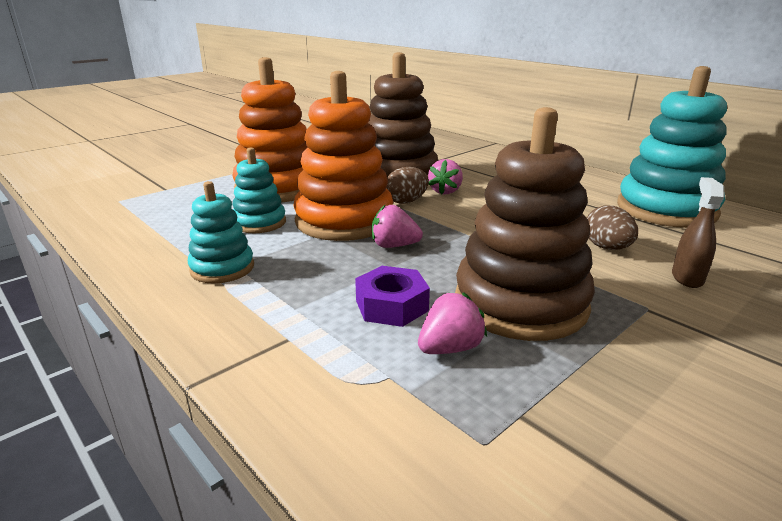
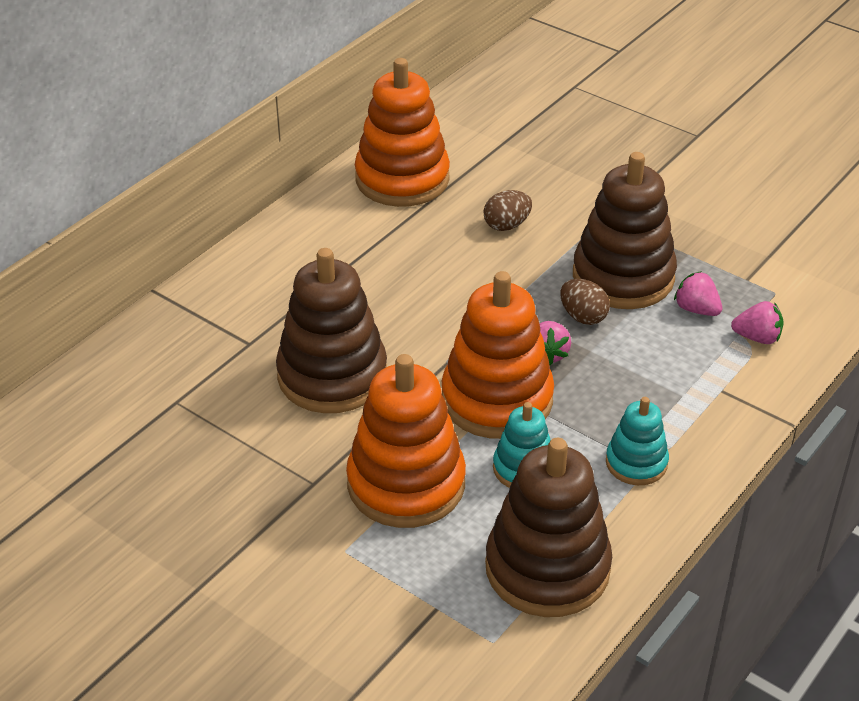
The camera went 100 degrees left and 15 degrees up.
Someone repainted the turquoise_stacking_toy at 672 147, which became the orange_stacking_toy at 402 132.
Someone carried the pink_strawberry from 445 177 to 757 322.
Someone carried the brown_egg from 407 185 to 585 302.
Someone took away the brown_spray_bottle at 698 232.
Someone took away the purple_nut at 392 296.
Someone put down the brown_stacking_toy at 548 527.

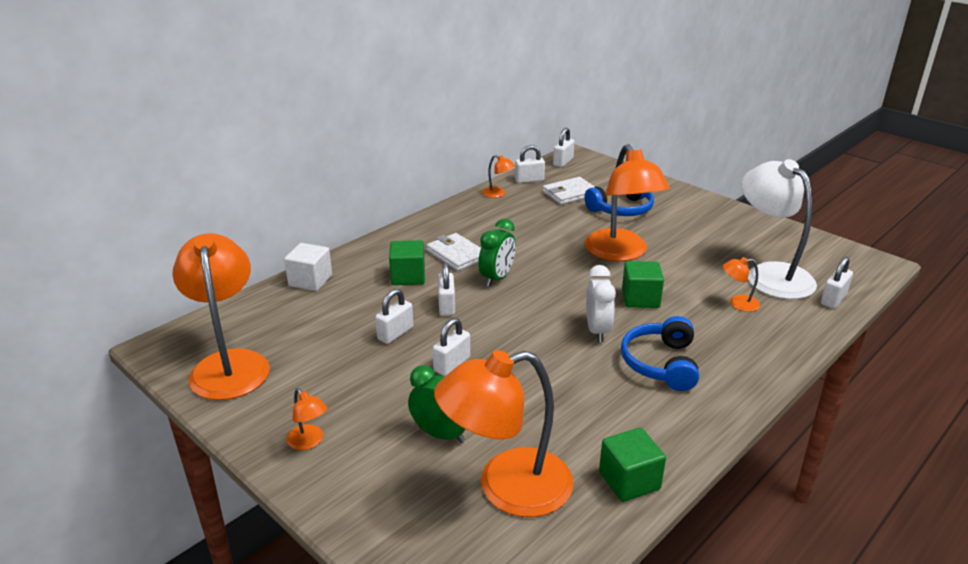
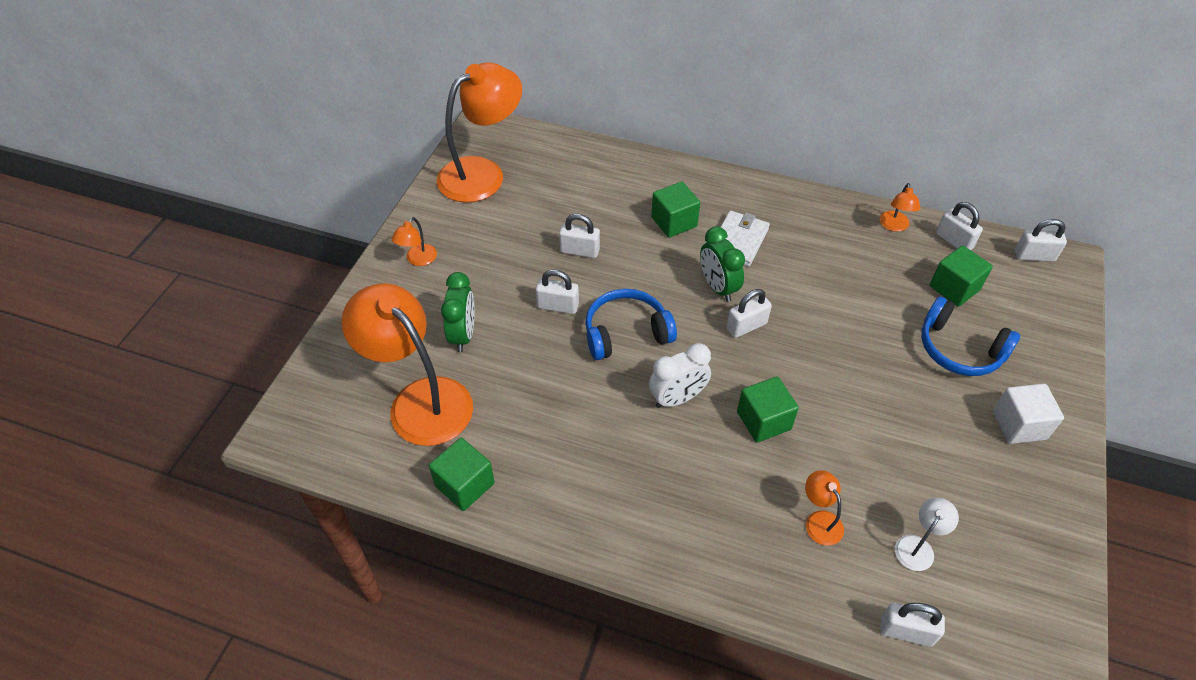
The camera went 65 degrees right and 20 degrees up.
Someone took away the orange_lamp at 627 202.
Someone scaled the white_lamp at 779 229 by 0.42.
Someone swapped the white_wallet at 568 191 for the green_cube at 961 276.
Someone rotated the green_clock at 497 253 by 60 degrees clockwise.
Someone carried the white_cube from 308 267 to 1028 414.
Someone carried the white_padlock from 446 289 to 749 313.
Someone carried the blue_headphones from 660 353 to 631 324.

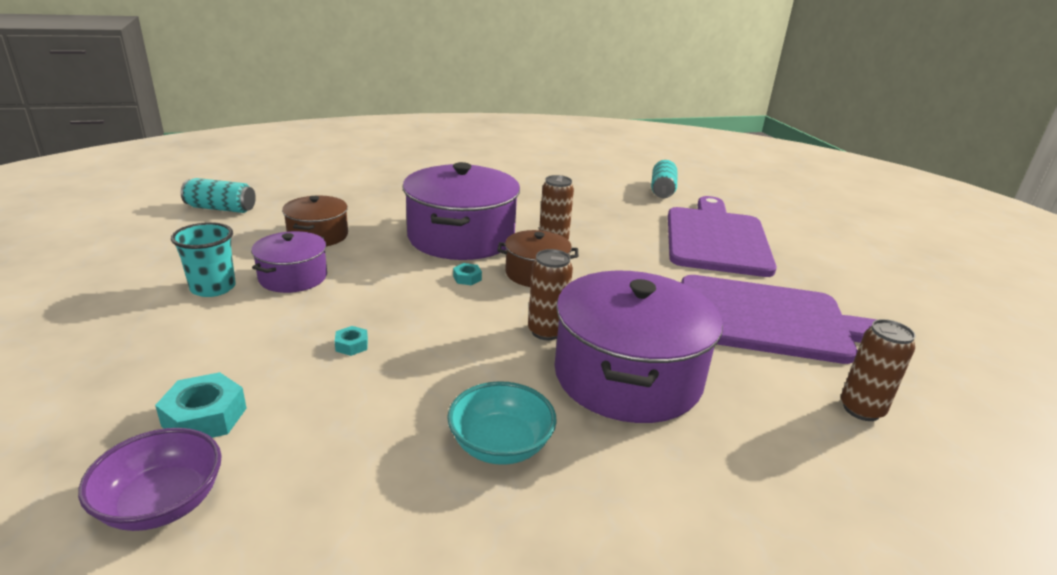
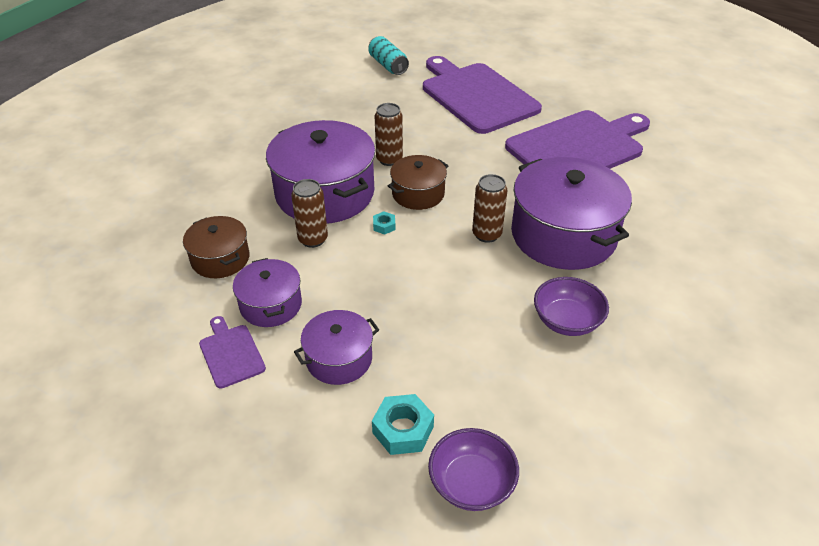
The camera went 40 degrees left and 15 degrees up.
Someone took away the turquoise_can at 218 195.
Someone swapped the turquoise_cup at 203 259 for the purple_cutting_board at 232 352.
Someone carried the brown_can from 878 370 to 309 213.
Someone took away the turquoise_nut at 351 341.
Someone repainted the turquoise_bowl at 502 423, which became the purple_bowl at 571 306.
Someone put down the purple_pot at 336 347.

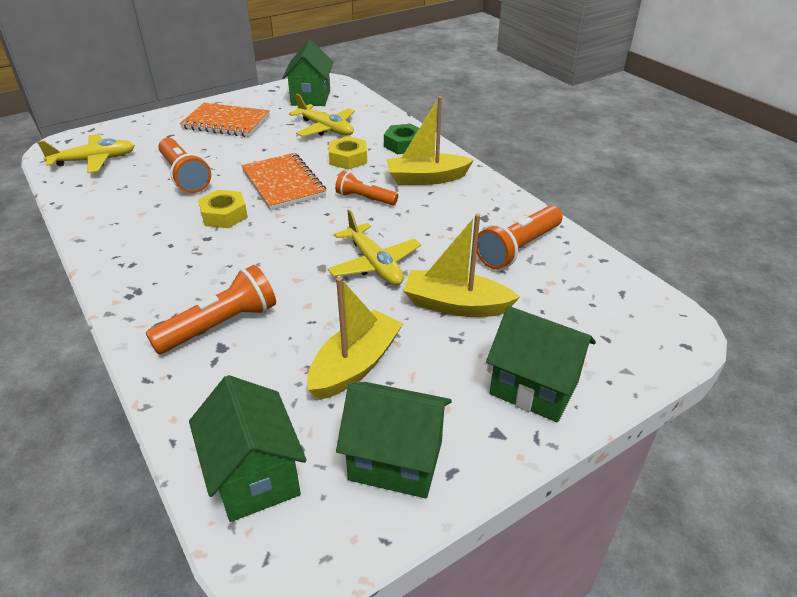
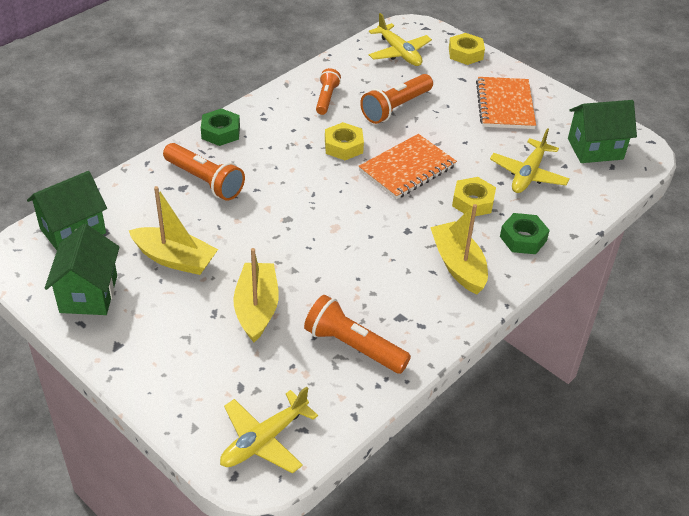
The camera went 75 degrees right and 5 degrees up.
Someone carried the orange_flashlight from 366 188 to 328 91.
Someone carried the yellow_plane from 374 247 to 269 429.
Someone took away the green_house at 541 364.
Someone put down the yellow_nut at 467 49.
Someone put down the green_nut at 220 127.

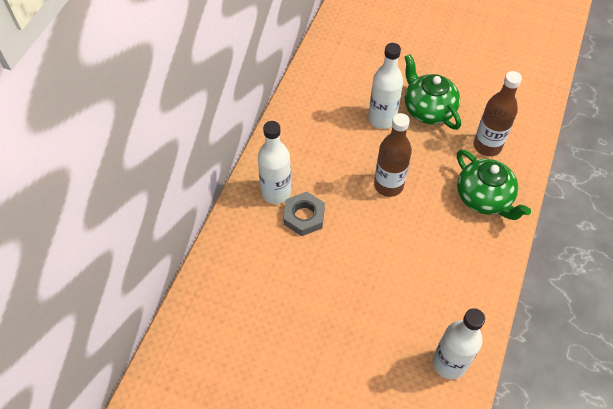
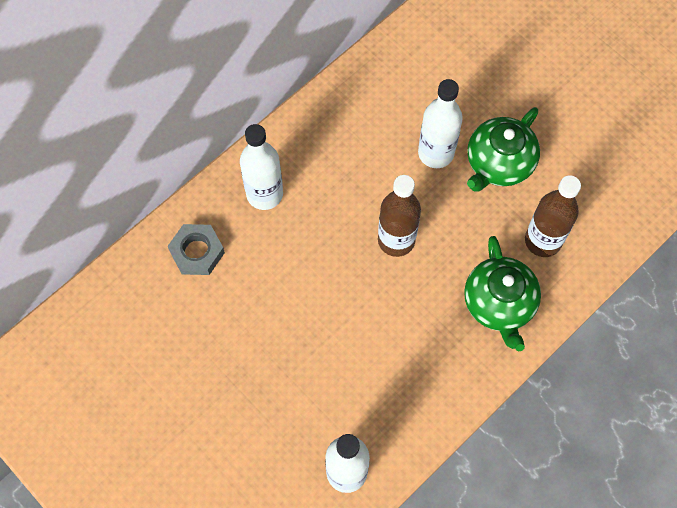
The camera went 25 degrees right and 10 degrees up.
Someone rotated the green_teapot at 433 92 by 135 degrees counterclockwise.
Someone carried the grey_nut from 304 214 to 196 249.

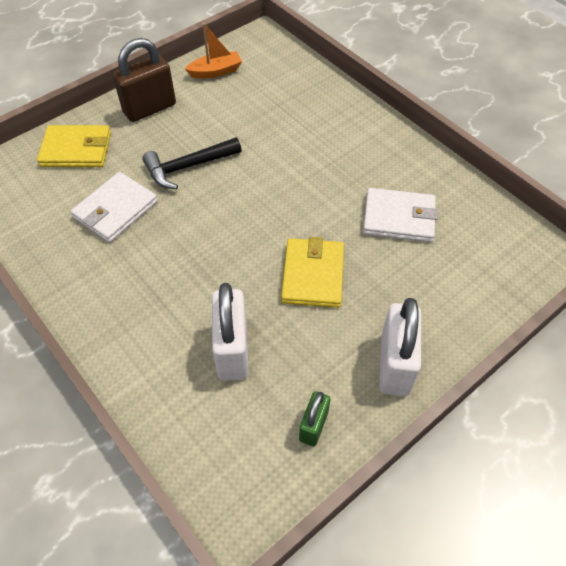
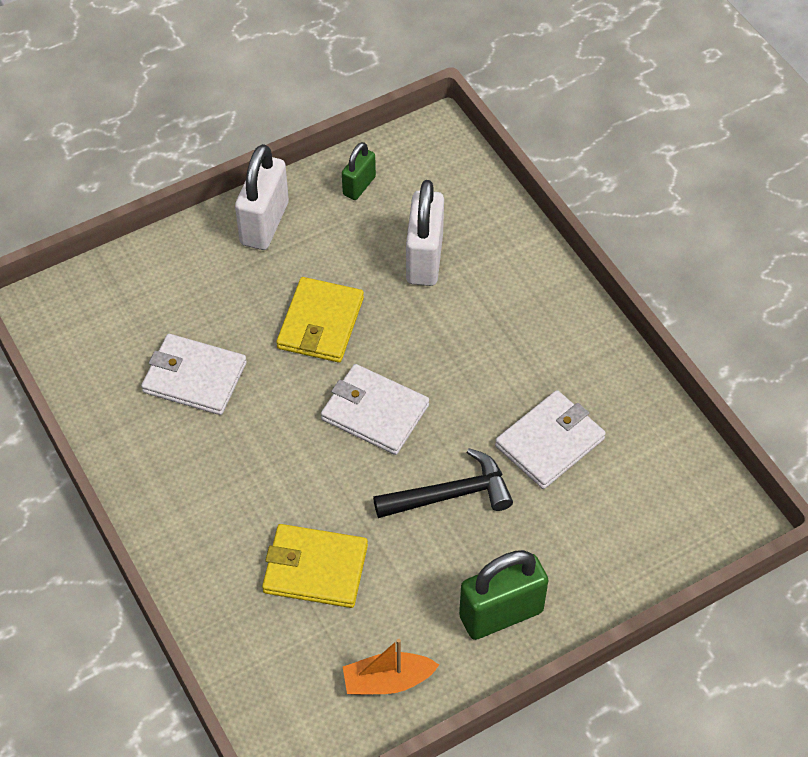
The camera went 170 degrees left and 0 degrees up.
Someone repainted the brown_padlock at 144 80, which became the green_padlock at 503 595.
Someone carried the yellow_wallet from 74 146 to 315 566.
Someone put down the white_wallet at 375 409.

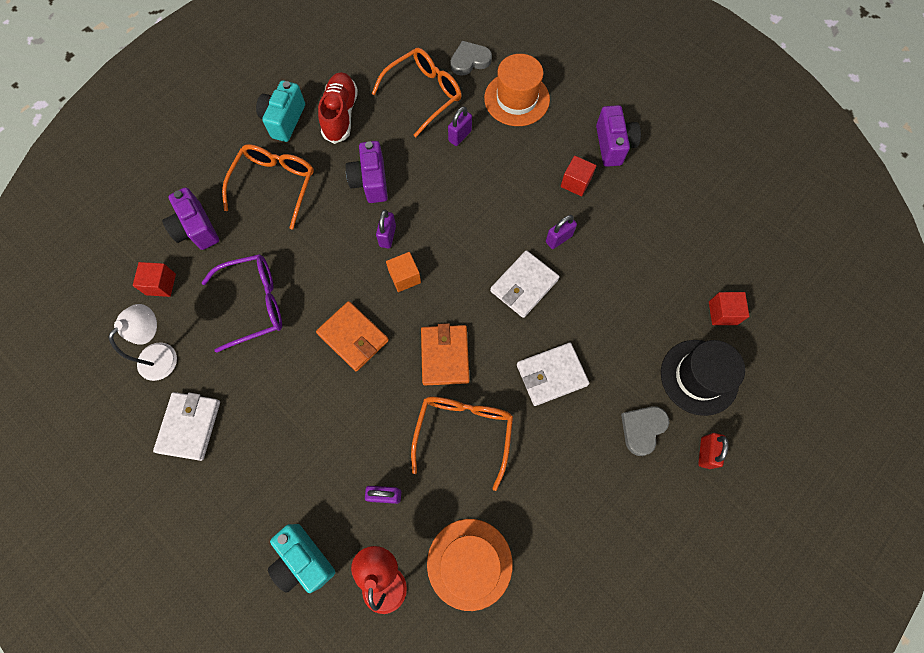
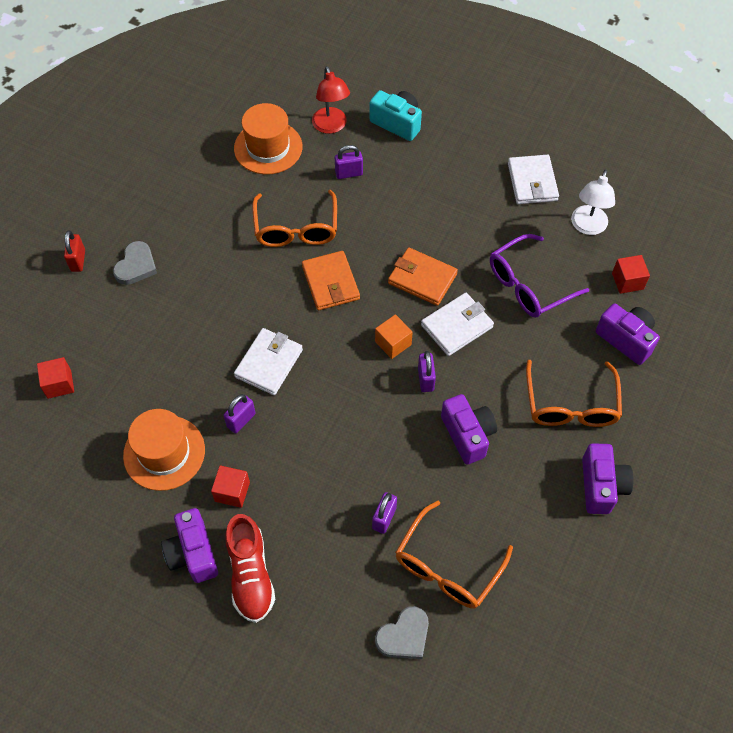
The camera went 165 degrees right and 10 degrees down.
Someone carried the orange_hat from 517 90 to 164 450.
Someone carried the red_shoe from 338 108 to 250 568.
Someone repainted the turquoise_camera at 280 111, which became the purple_camera at 608 478.
Someone took away the black_hat at 703 378.
Someone carried the white_wallet from 553 374 to 457 324.

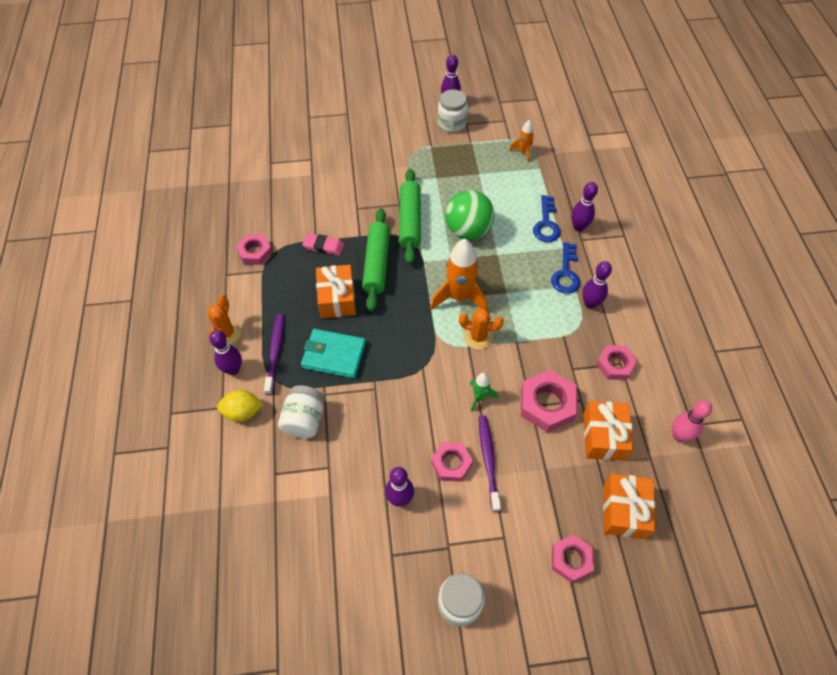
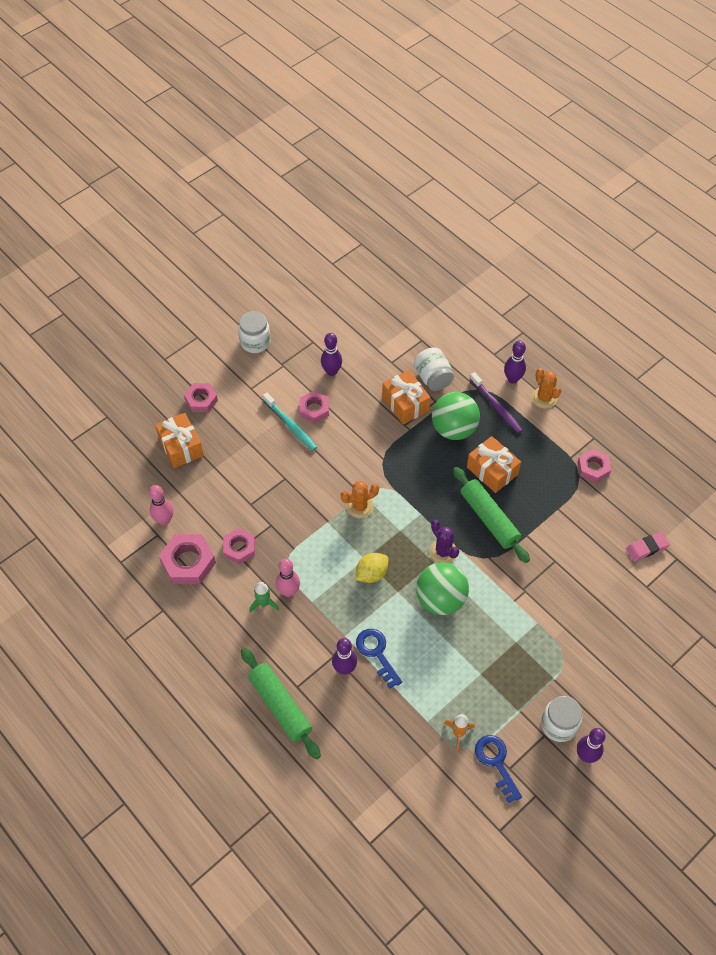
The camera went 145 degrees right and 0 degrees up.
Someone carried the green_rolling_pin from 410 216 to 281 703.
Someone carried the pink_eraser from 323 244 to 648 546.
Someone took away the orange_rocket at 459 275.
Someone carried the blue_key from 565 268 to 498 769.
Someone repainted the purple_bowling_pin at 597 285, which became the pink_bowling_pin at 288 577.
Someone swapped the turquoise_wallet at 333 353 for the green_ball at 456 416.
Someone carried the pink_nut from 549 401 to 187 559.
Someone carried the green_rocket from 484 392 to 264 597.
Someone carried the yellow_lemon from 240 406 to 371 568.
Someone carried the orange_gift from 608 431 to 406 397.
Someone repainted the purple_toothbrush at 490 463, which became the turquoise_toothbrush at 290 421.
Someone put down the purple_cactus at 444 541.

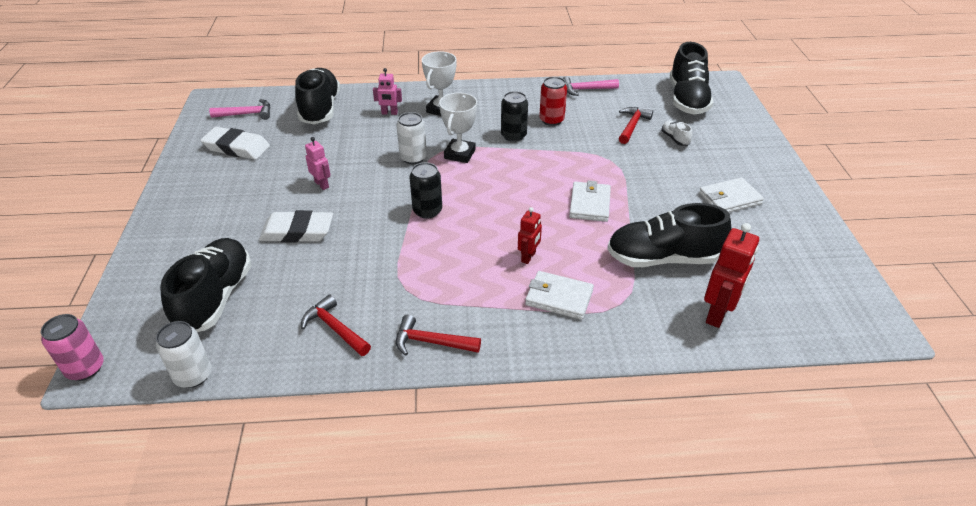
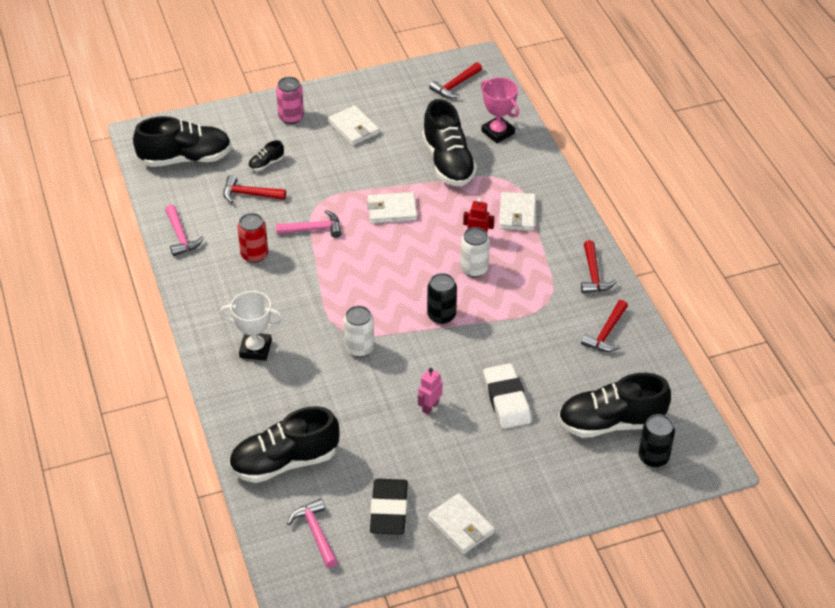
The camera went 105 degrees left and 5 degrees up.
Someone took away the pink_robot at 387 91.
Someone carried the black_can from 514 116 to 657 440.
Someone took away the white_trophy at 458 128.
Someone repainted the white_shoe at 677 133, which became the black_shoe at 266 155.
Someone repainted the white_eraser at 235 143, which became the black_eraser at 389 507.
Someone swapped the red_robot at 731 275 for the pink_trophy at 500 110.
Someone carried the pink_can from 72 347 to 290 100.
Someone carried the white_can from 184 354 to 475 252.
Someone put down the red_hammer at 455 80.
Someone put down the pink_hammer at 309 224.
Someone put down the white_wallet at 461 523.

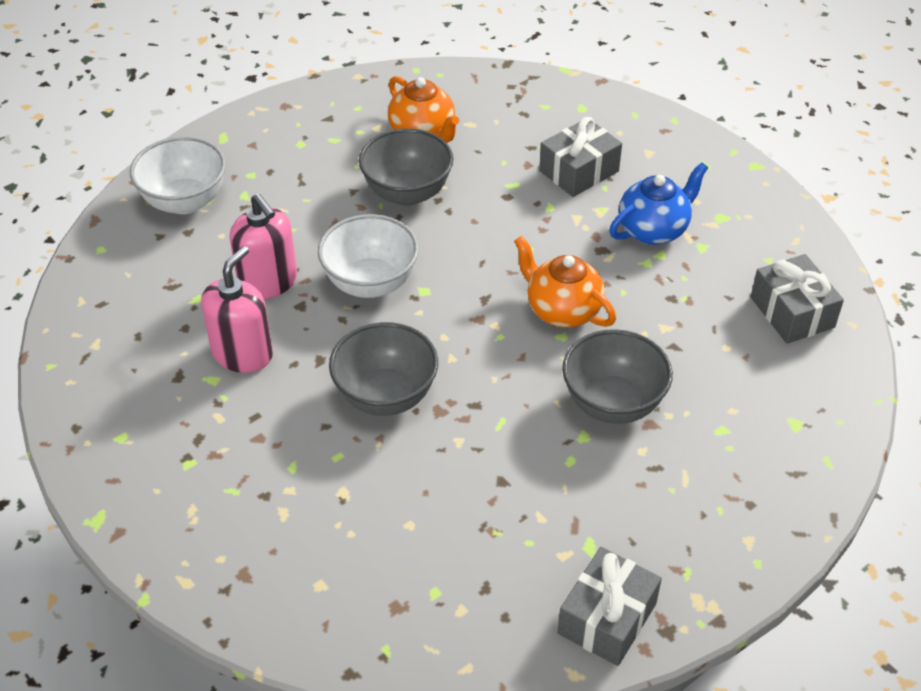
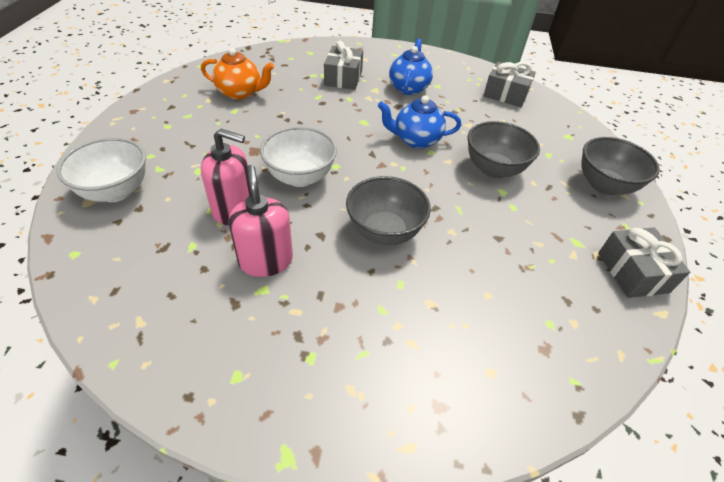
The camera went 45 degrees left and 0 degrees up.
Someone carried the grey_bowl from 406 167 to 620 166.
Someone repainted the orange_teapot at 565 282, which became the blue_teapot at 419 122.

